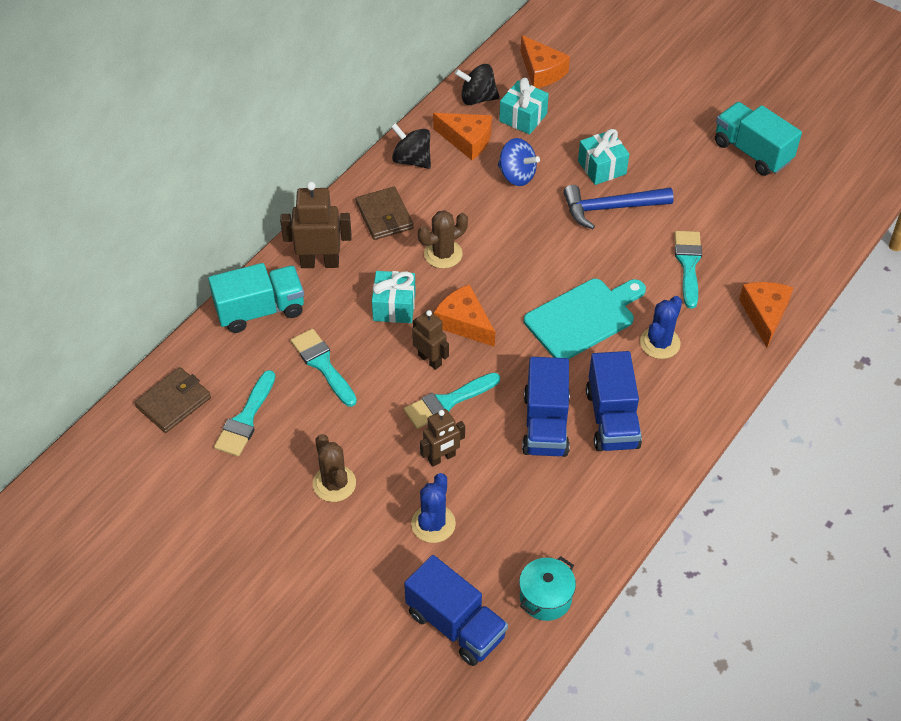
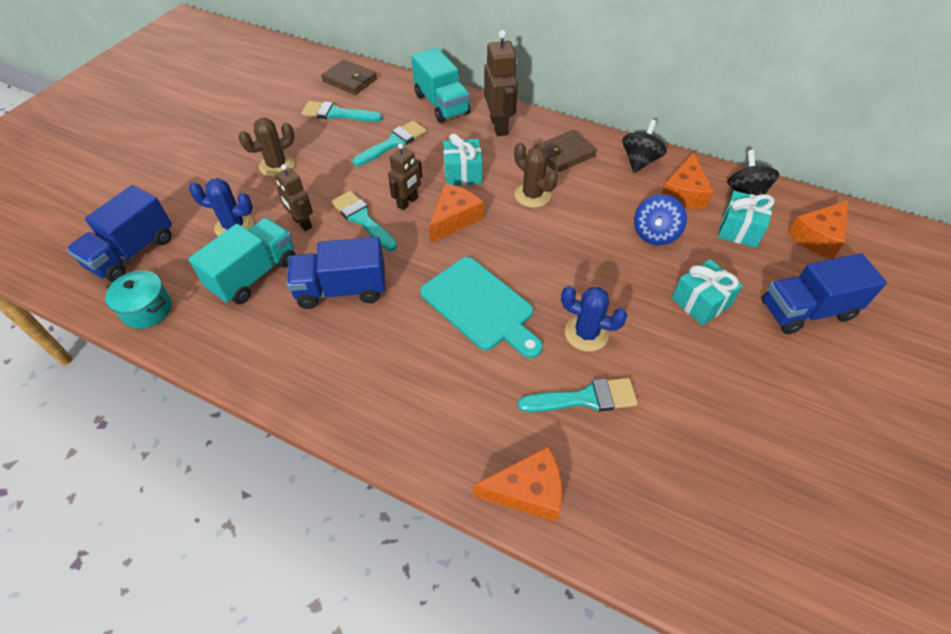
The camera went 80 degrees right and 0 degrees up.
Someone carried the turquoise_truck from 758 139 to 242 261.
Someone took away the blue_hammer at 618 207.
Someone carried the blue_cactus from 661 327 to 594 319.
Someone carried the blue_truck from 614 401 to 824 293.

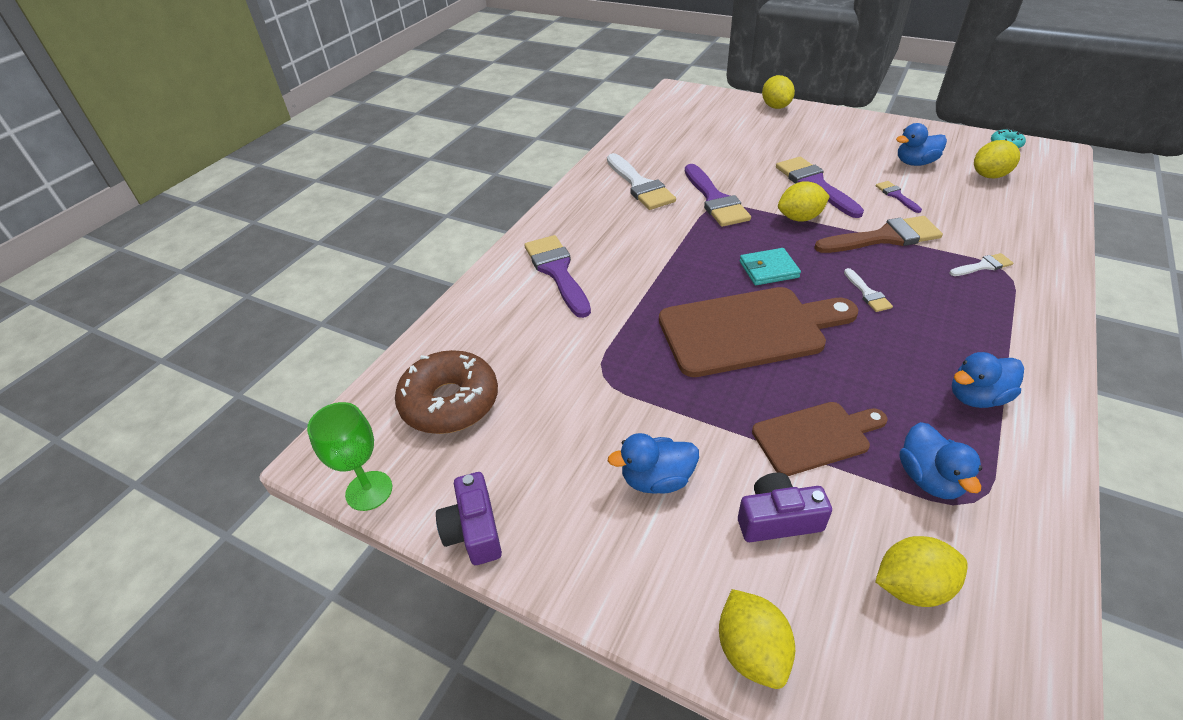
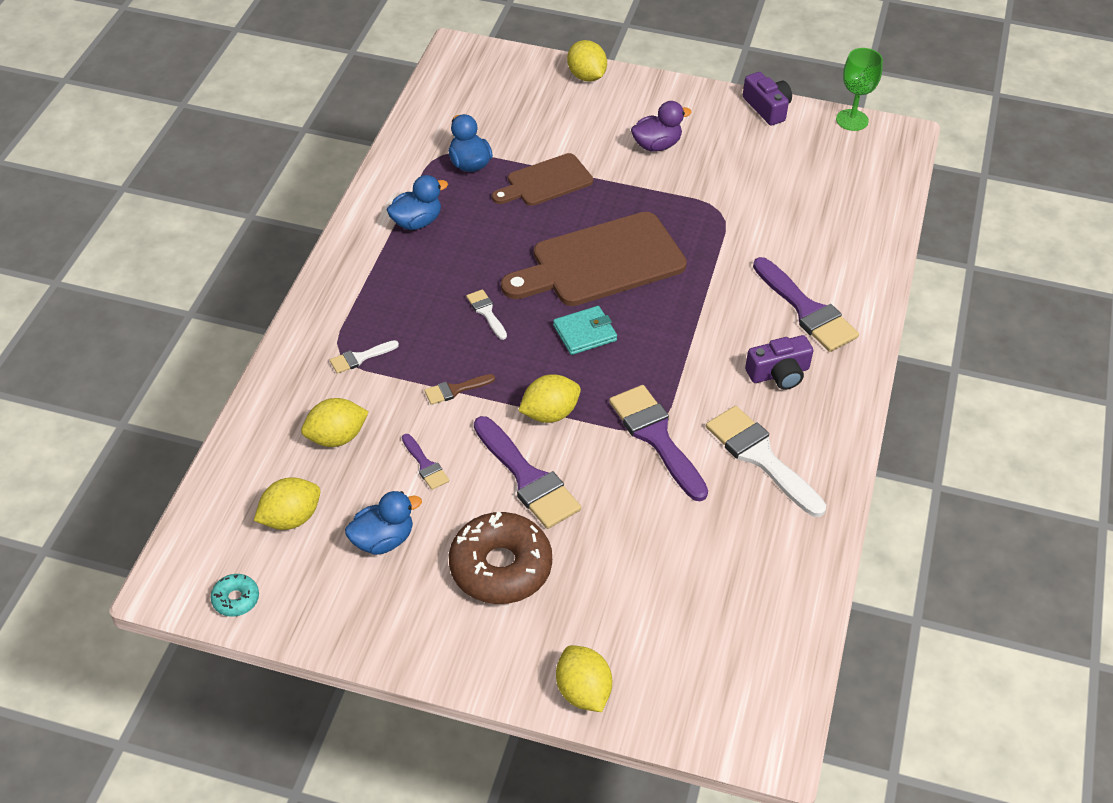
The camera went 165 degrees right and 5 degrees up.
Someone scaled the brown_brush at 878 234 by 0.49.
Someone carried the brown_donut from 446 392 to 500 557.
Someone repainted the blue_duck at 653 463, which became the purple_duck at 661 126.
Someone carried the purple_camera from 785 507 to 779 362.
Someone carried the yellow_lemon from 921 571 to 335 422.

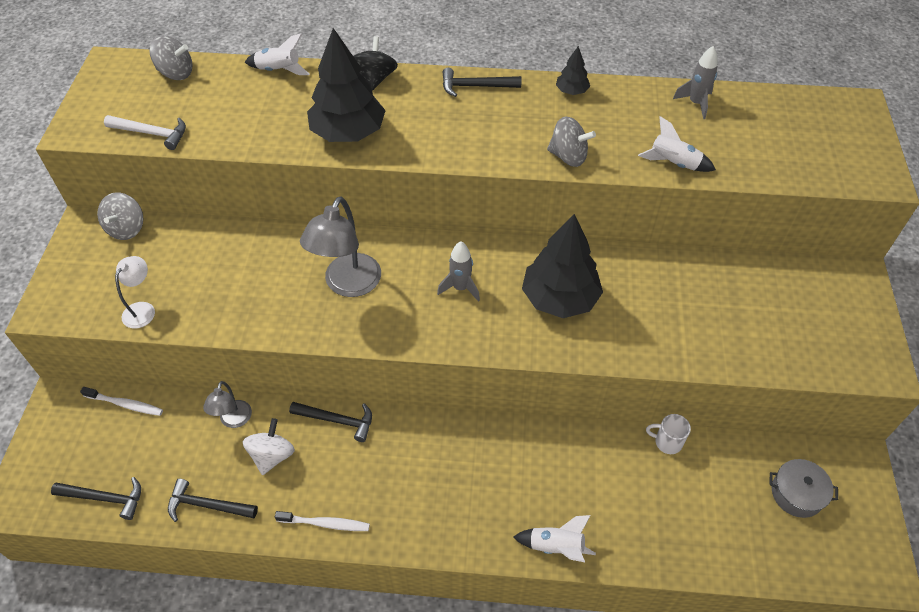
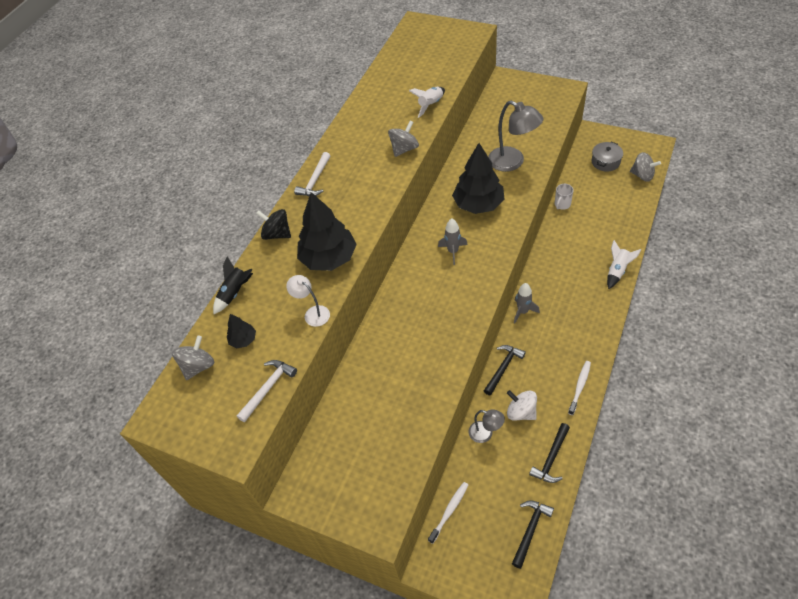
The camera went 65 degrees left and 0 degrees up.
Someone repainted the white_rocket at 277 54, which became the black_rocket at 233 285.
Someone carried the black_tree from 573 70 to 241 331.
Someone carried the grey_rocket from 695 82 to 527 303.
Someone repainted the black_hammer at 482 82, which became the white_hammer at 312 174.
Someone carried the grey_spinning_top from 120 216 to 645 167.
Someone carried the grey_lamp from 340 246 to 515 136.
Someone carried the white_lamp from 135 292 to 308 301.

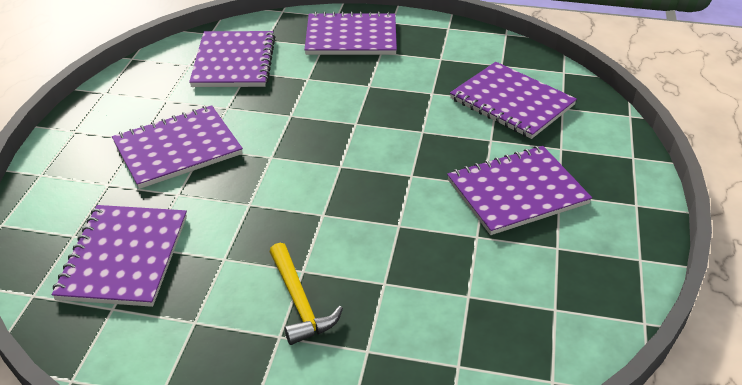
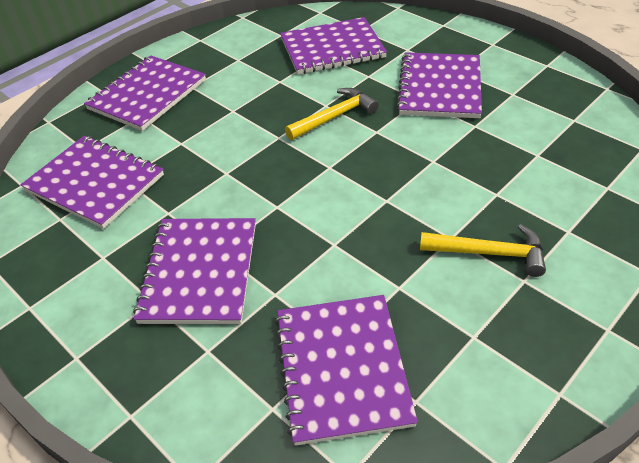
The camera went 55 degrees left and 5 degrees up.
Someone rotated the purple_notebook at 119 256 by 45 degrees clockwise.
Someone put down the yellow_hammer at 332 114.

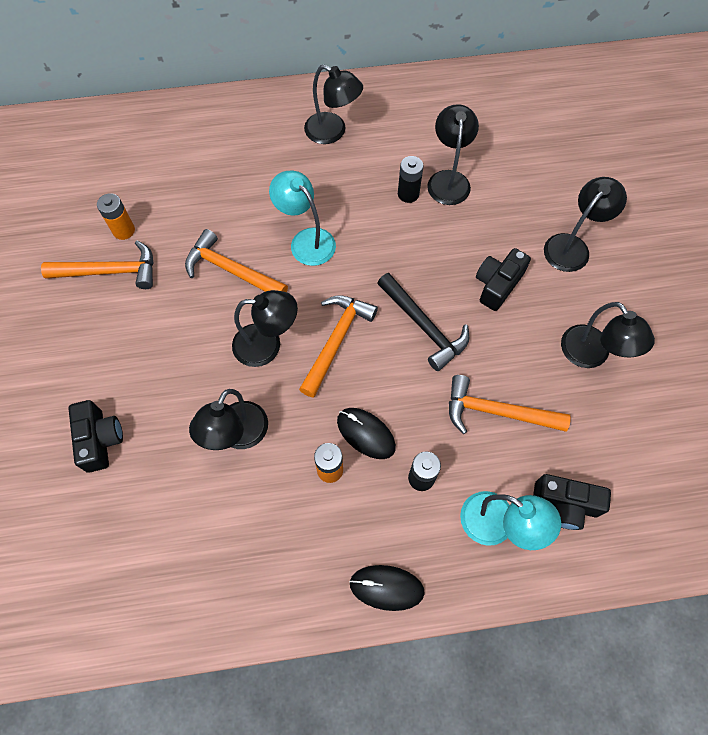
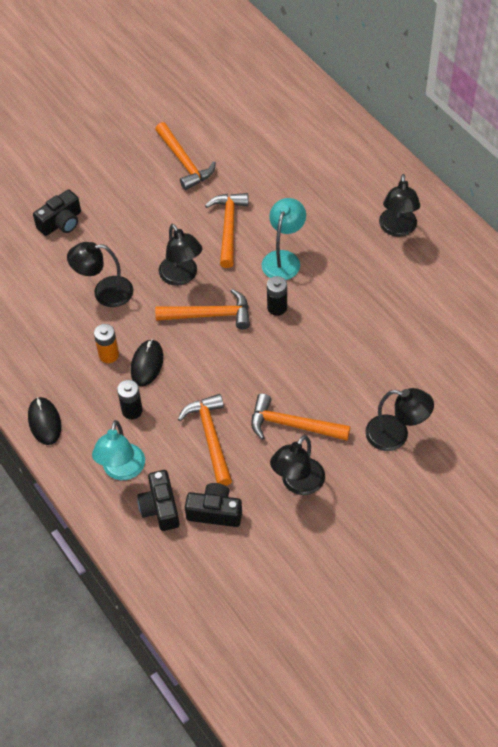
The camera went 65 degrees right and 10 degrees down.
Someone took away the black_lamp at 453 154.
Someone carried the black_battery from 410 179 to 277 296.
Someone took away the orange_battery at 116 216.
Someone carried the black_camera from 503 279 to 213 505.
Someone took away the black_hammer at 423 322.
Someone put down the orange_hammer at 300 417.

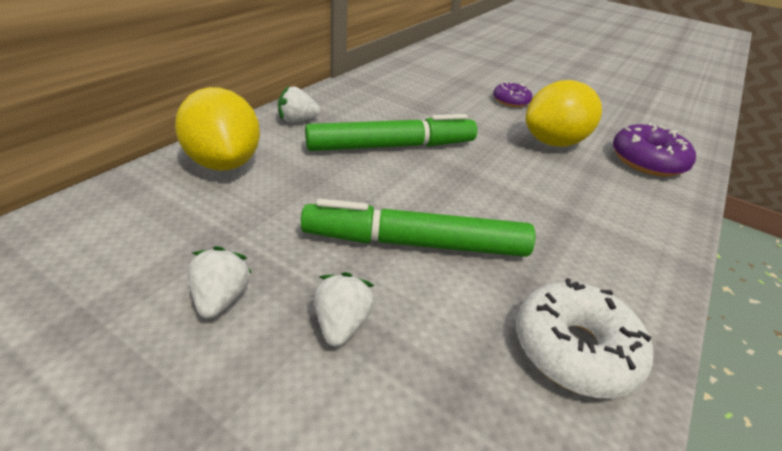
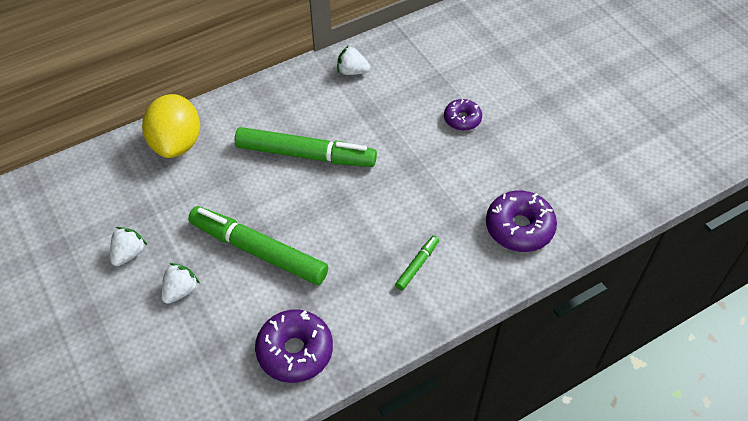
The camera went 30 degrees right and 15 degrees up.
Someone took away the yellow_lemon at 564 113.
Someone carried the white_strawberry from 299 104 to 353 60.
Someone repainted the white_donut at 584 338, which became the purple_donut at 294 346.
Someone put down the green_marker at 417 262.

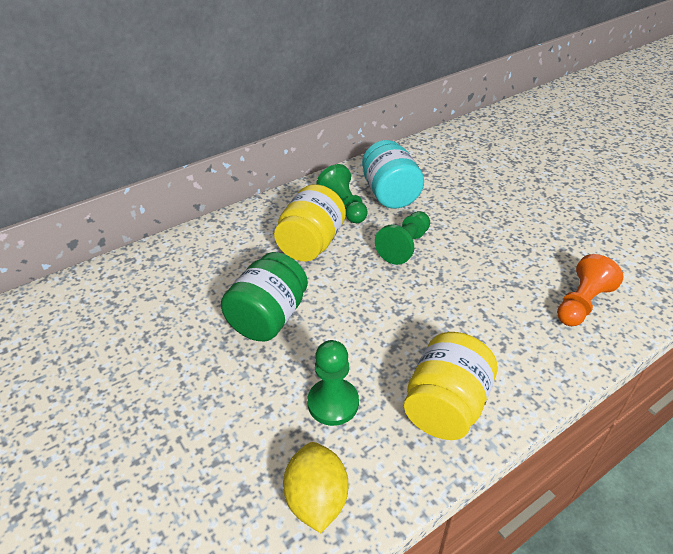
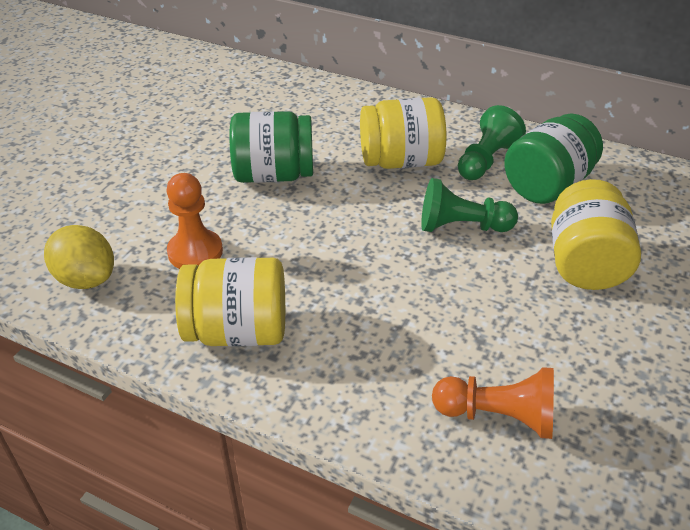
The camera went 60 degrees right and 0 degrees up.
Someone repainted the turquoise_jar at 393 174, which became the green_jar at 553 159.
Someone repainted the green_pawn at 333 383, which became the orange_pawn at 194 221.
Someone rotated the yellow_lemon at 315 487 by 75 degrees clockwise.
Someone put down the yellow_jar at 596 234.

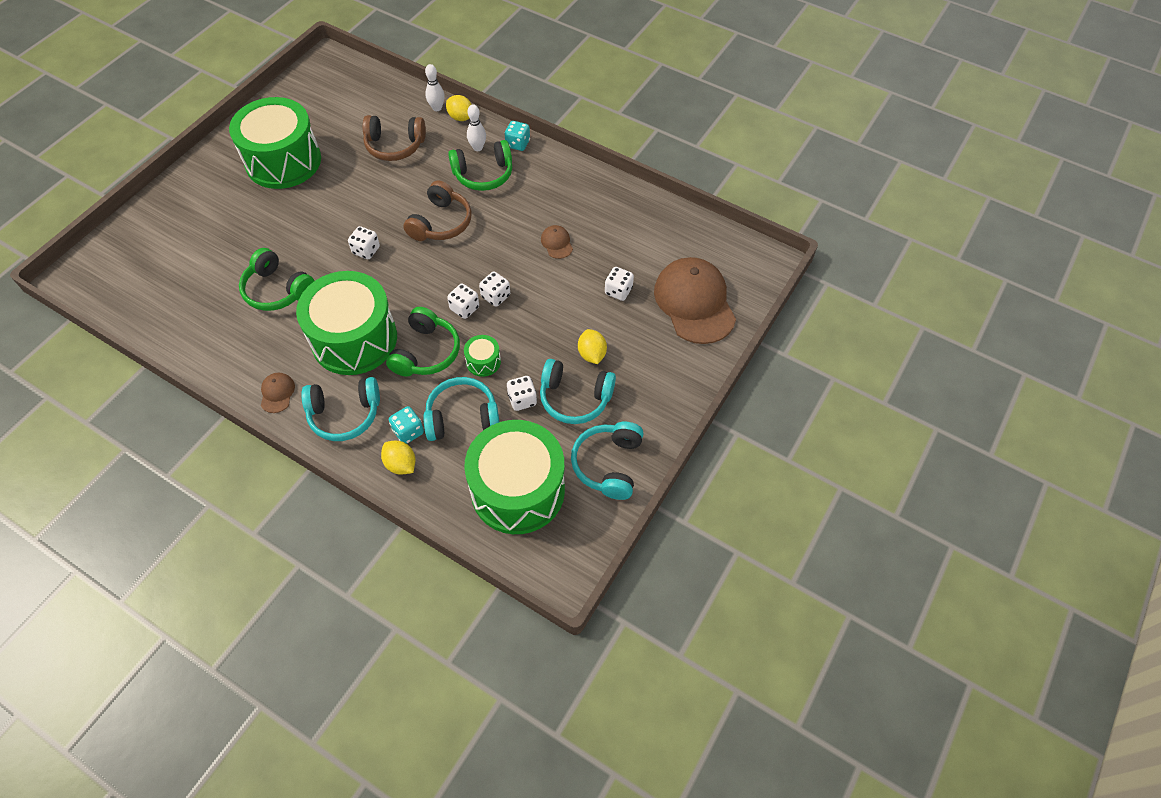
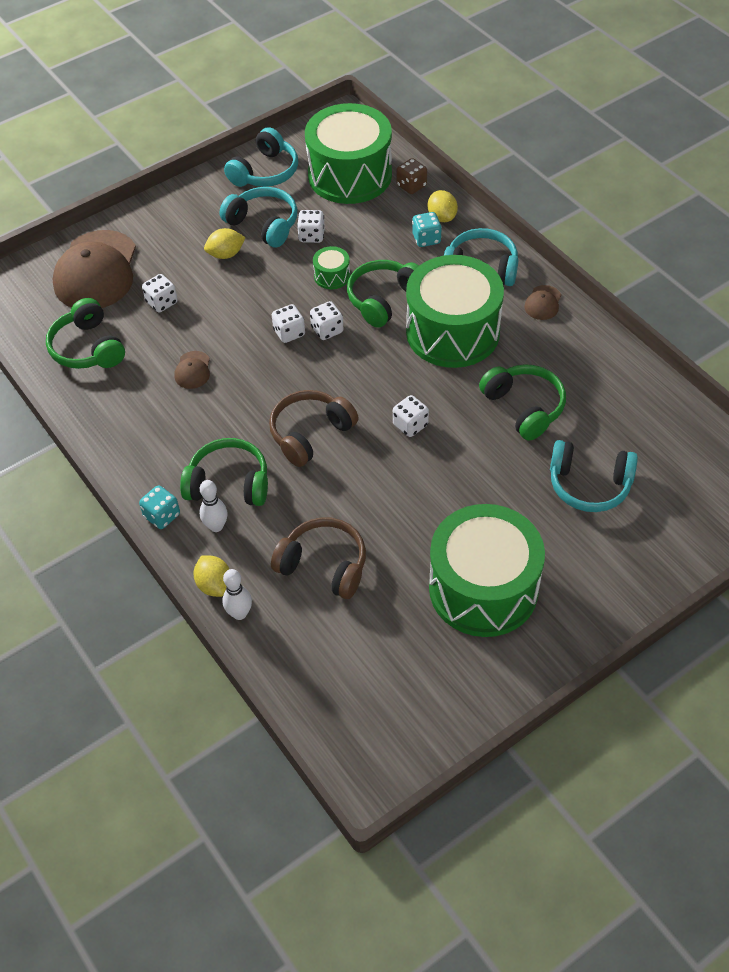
The camera went 155 degrees left and 5 degrees down.
Someone rotated the yellow_lemon at 592 346 by 60 degrees clockwise.
Someone carried the turquoise_headphones from 461 409 to 594 476.
Someone put down the brown_dice at 411 176.
Someone put down the green_headphones at 85 333.

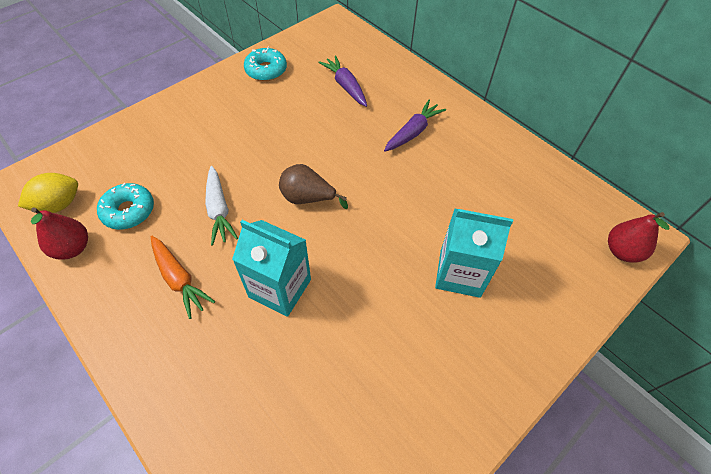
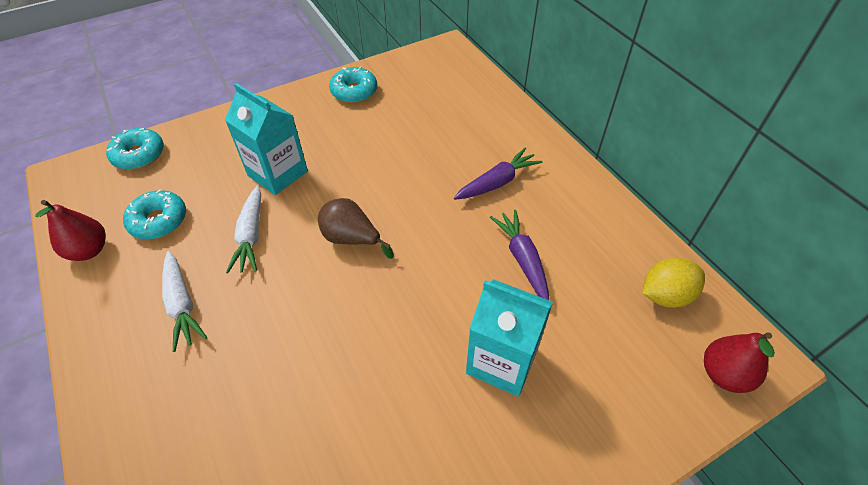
The camera went 15 degrees right and 5 degrees down.
Someone carried the purple_carrot from 342 81 to 519 255.
Someone carried the yellow_lemon from 48 193 to 673 282.
Someone carried the turquoise_carton from 271 268 to 266 139.
Someone repainted the orange_carrot at 183 277, which became the white_carrot at 184 301.
Someone put down the turquoise_donut at 135 149.

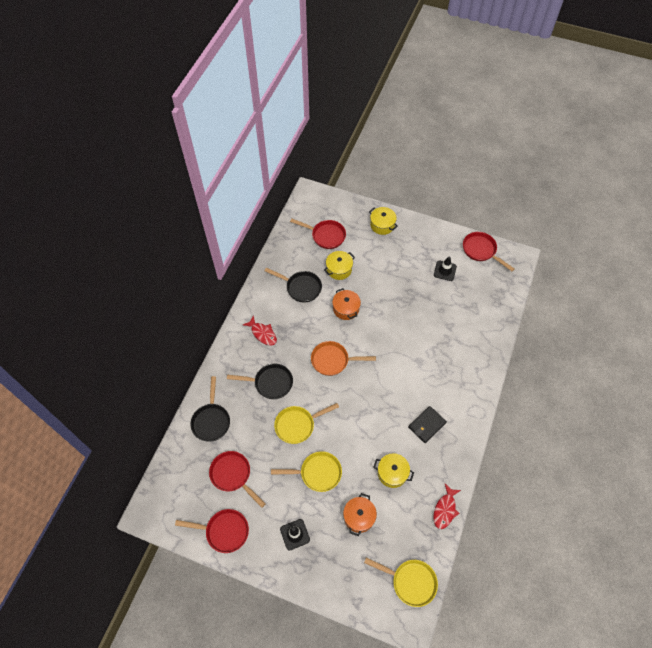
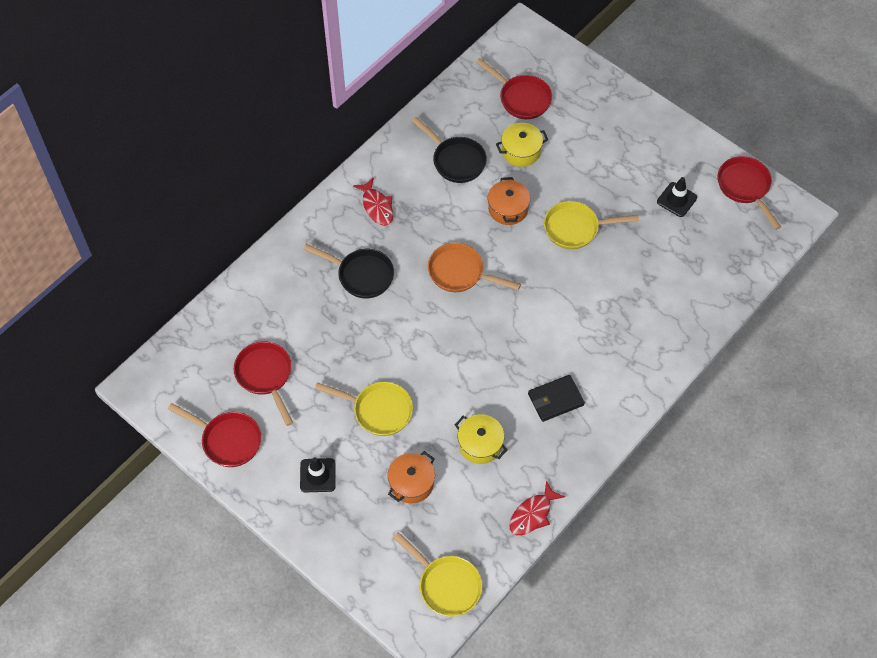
The camera went 20 degrees right and 0 degrees up.
Someone took away the yellow_pot at 383 221.
Someone took away the black_pan at 210 409.
Someone carried the yellow_pan from 306 423 to 591 225.

